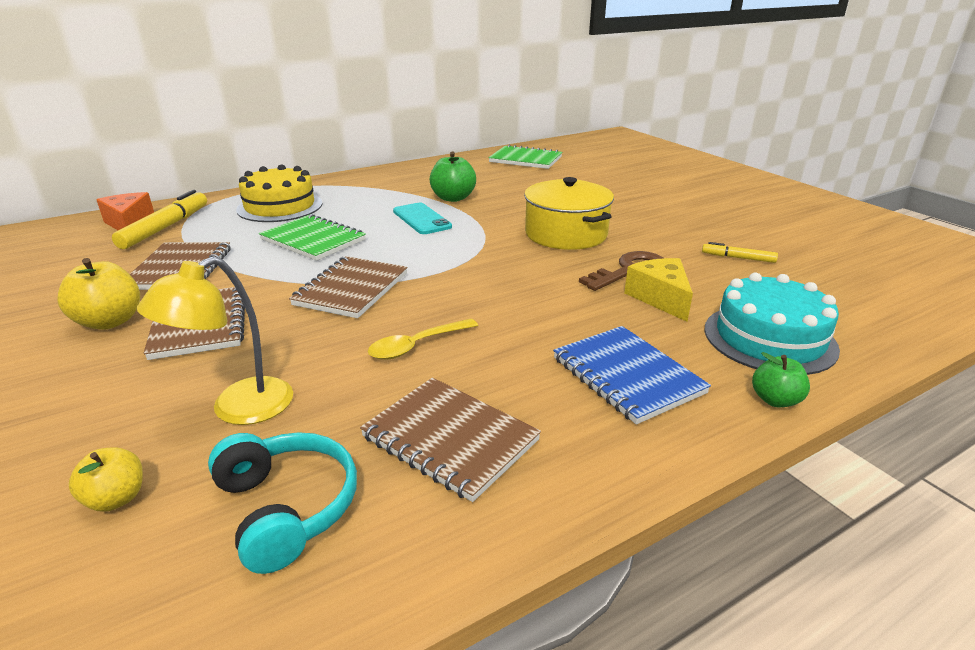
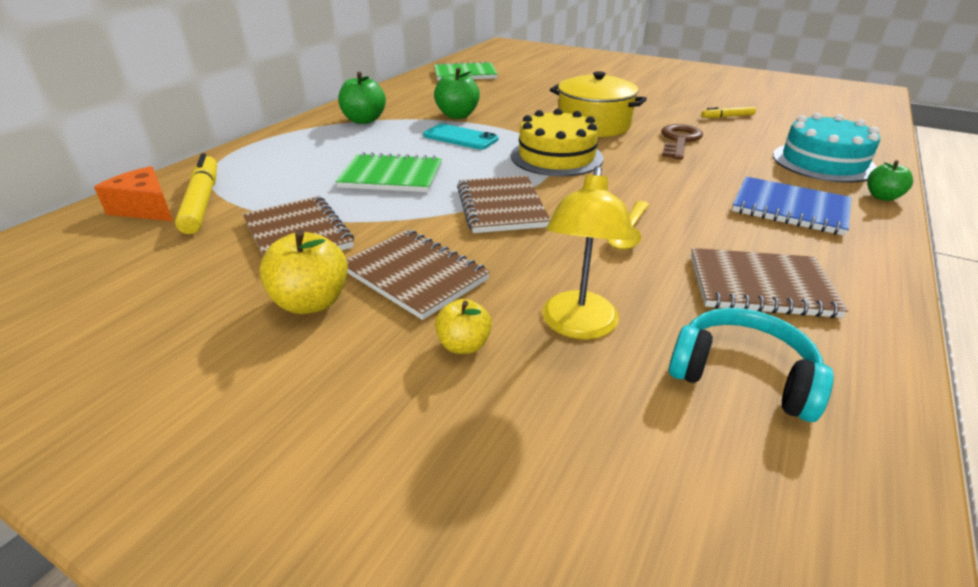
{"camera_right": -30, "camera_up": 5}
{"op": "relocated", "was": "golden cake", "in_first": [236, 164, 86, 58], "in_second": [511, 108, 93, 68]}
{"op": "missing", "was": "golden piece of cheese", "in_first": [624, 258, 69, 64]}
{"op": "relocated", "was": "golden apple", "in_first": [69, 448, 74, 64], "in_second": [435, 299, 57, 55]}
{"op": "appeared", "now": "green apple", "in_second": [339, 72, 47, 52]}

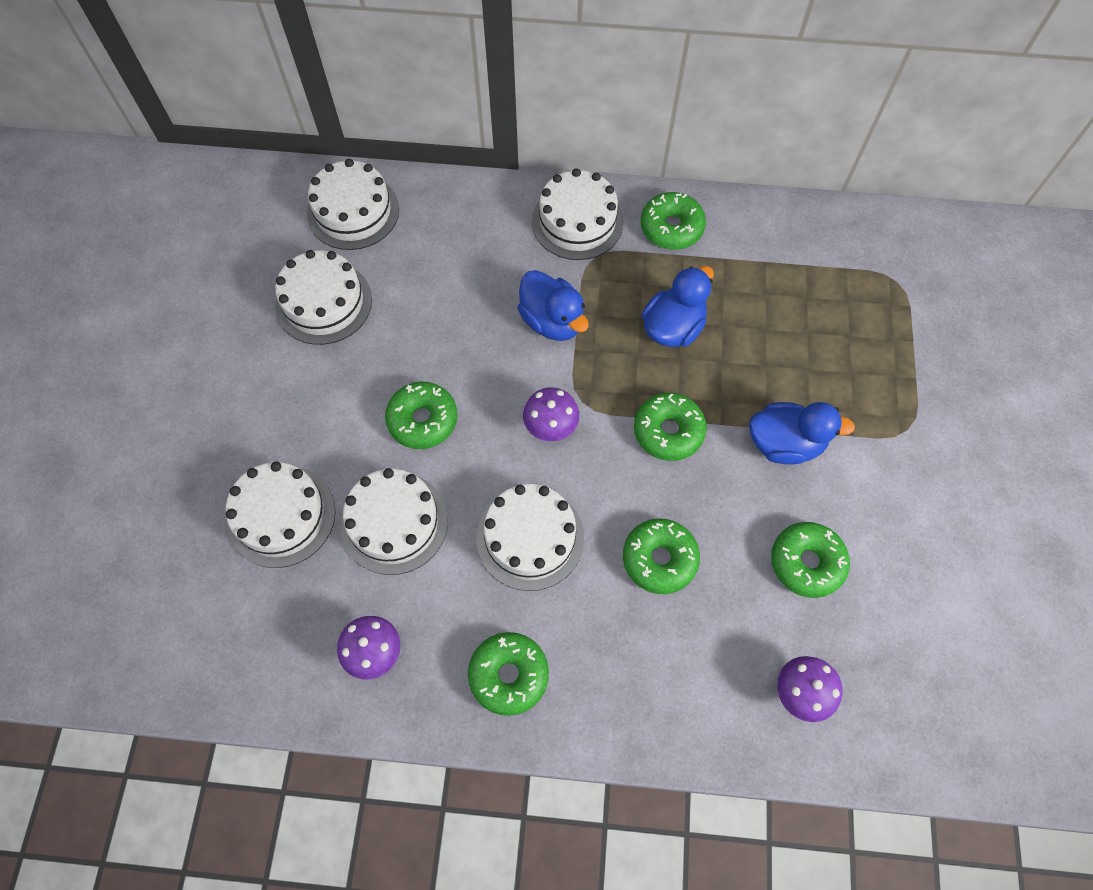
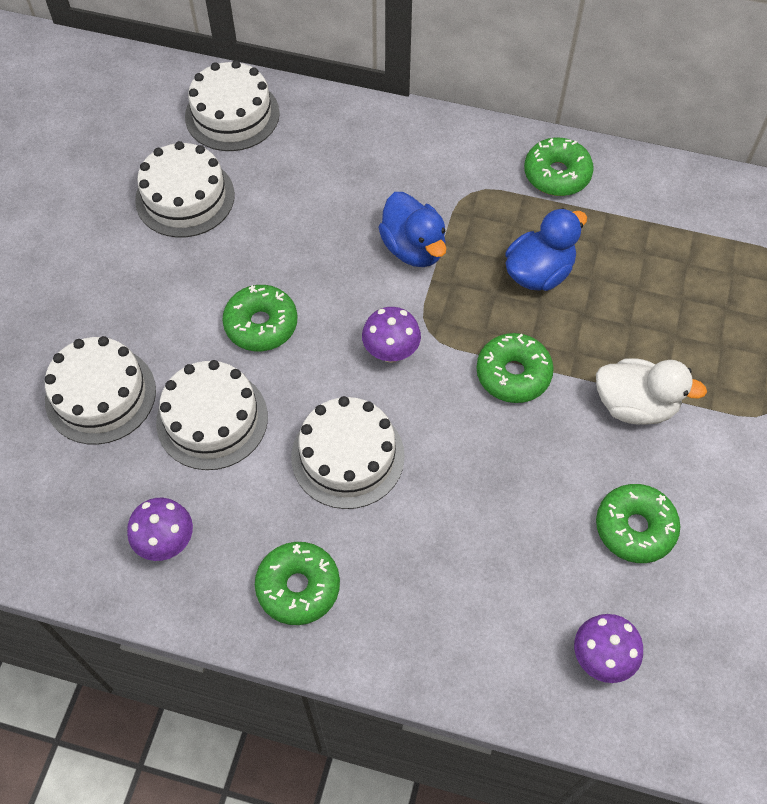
{"camera_right": 10, "camera_up": -5}
{"op": "missing", "was": "pure white cake", "in_first": [532, 168, 92, 92]}
{"op": "colour", "was": "royal blue rubber duck", "now": "pure white rubber duck", "in_first": [749, 402, 106, 62], "in_second": [596, 358, 111, 67]}
{"op": "missing", "was": "green doughnut", "in_first": [623, 518, 77, 76]}

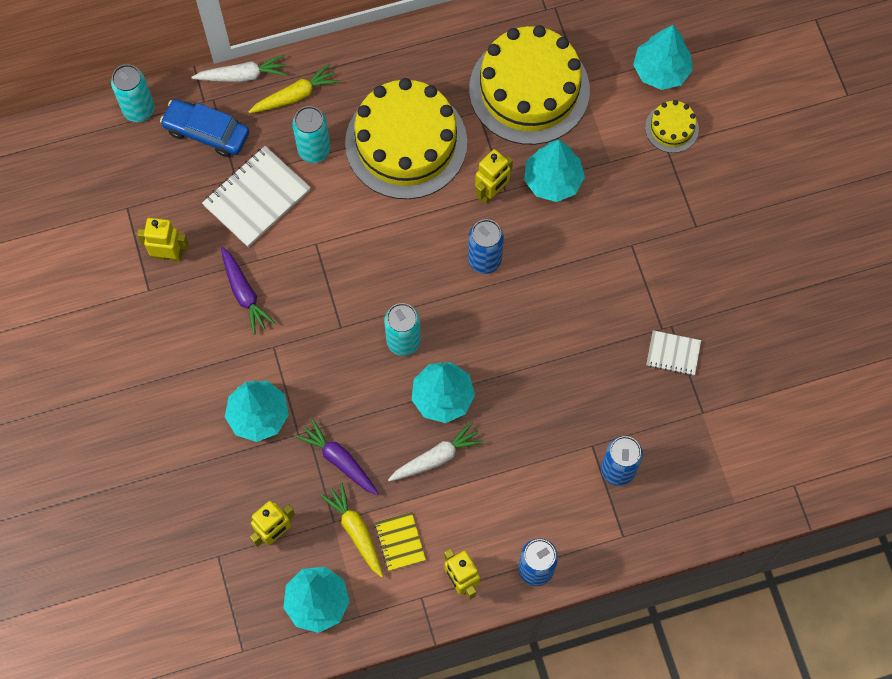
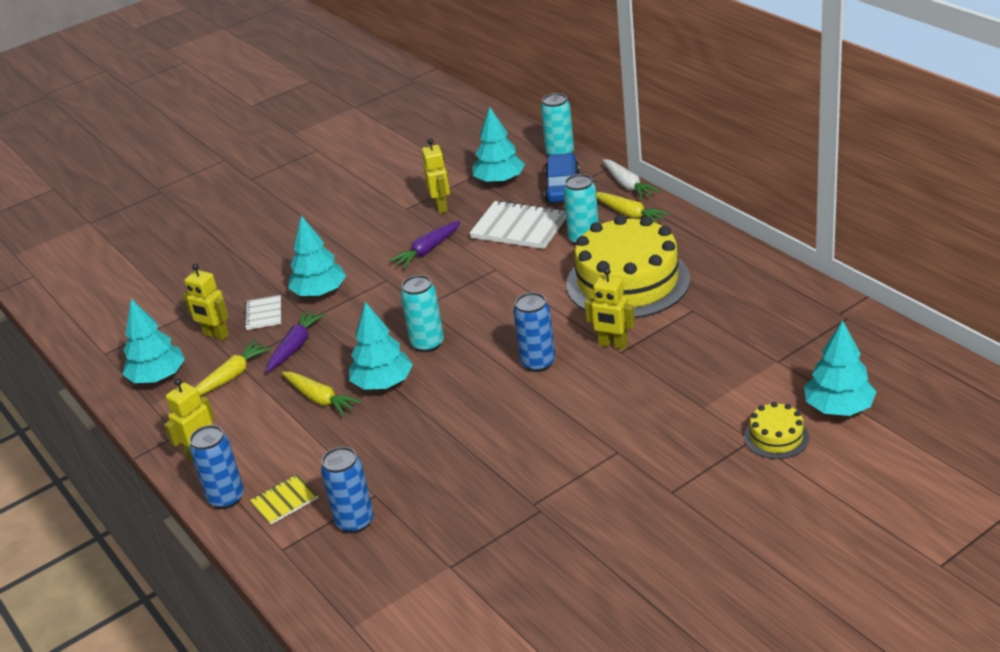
{"camera_right": 75, "camera_up": -35}
{"op": "missing", "was": "golden cake", "in_first": [469, 25, 121, 120]}
{"op": "relocated", "was": "turquoise toy tree", "in_first": [524, 140, 61, 62], "in_second": [472, 107, 53, 77]}
{"op": "relocated", "was": "pure white notebook", "in_first": [646, 330, 55, 46], "in_second": [244, 295, 37, 35]}
{"op": "colour", "was": "pure white toy carrot", "now": "golden toy carrot", "in_first": [388, 421, 96, 60], "in_second": [282, 372, 80, 44]}
{"op": "relocated", "was": "golden notebook", "in_first": [375, 512, 51, 59], "in_second": [250, 474, 68, 51]}

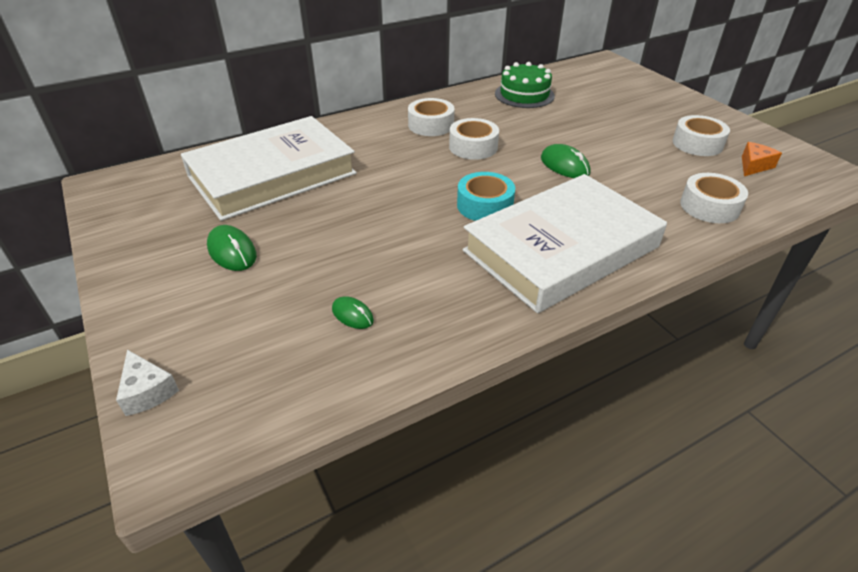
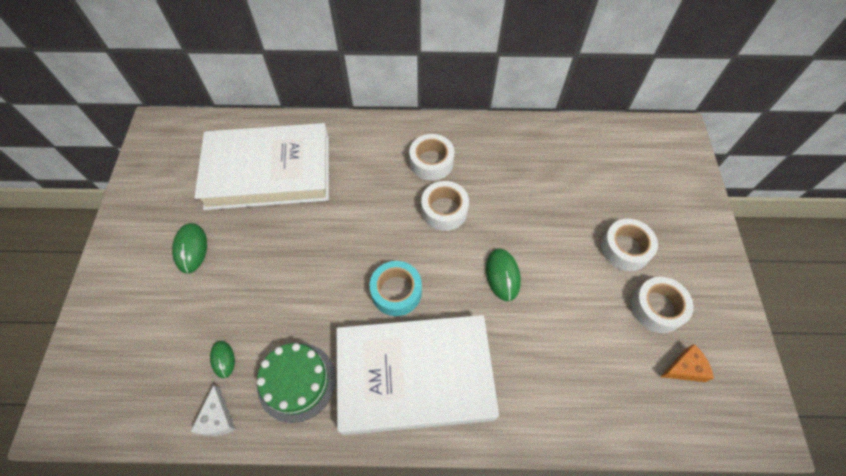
{"camera_right": 30, "camera_up": 20}
{"op": "relocated", "was": "green cake", "in_first": [495, 62, 60, 46], "in_second": [257, 343, 79, 80]}
{"op": "relocated", "was": "pure white sticky tape", "in_first": [680, 173, 68, 50], "in_second": [601, 219, 57, 52]}
{"op": "relocated", "was": "pure white piece of cheese", "in_first": [116, 350, 63, 66], "in_second": [190, 385, 46, 51]}

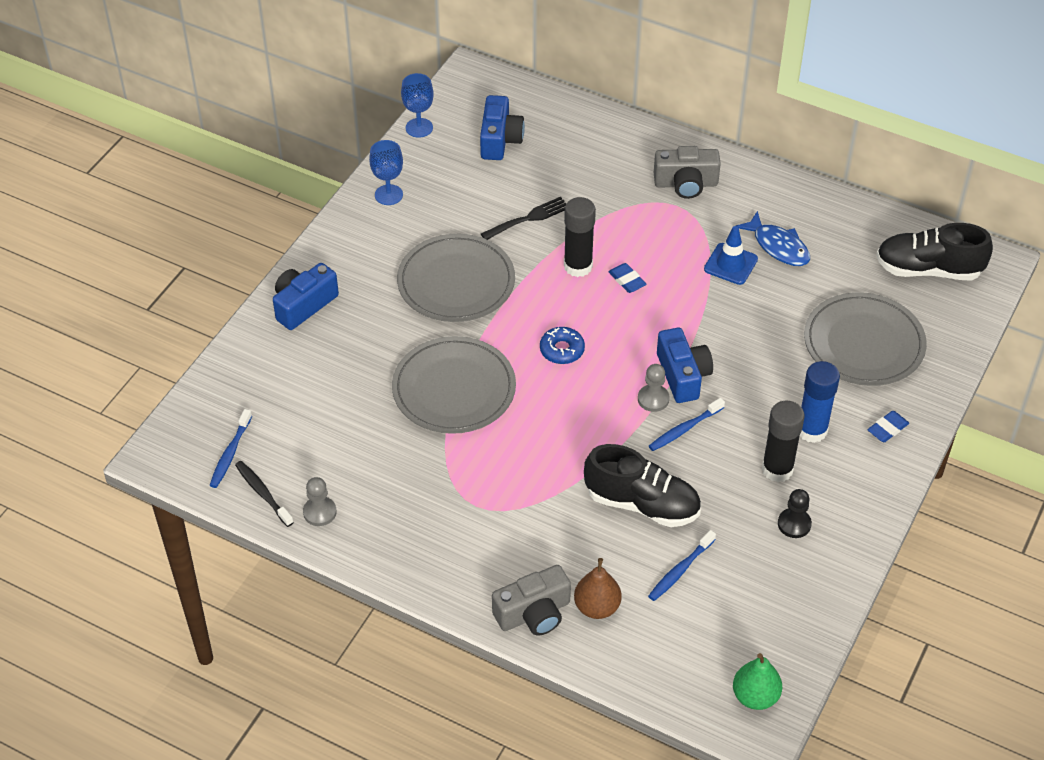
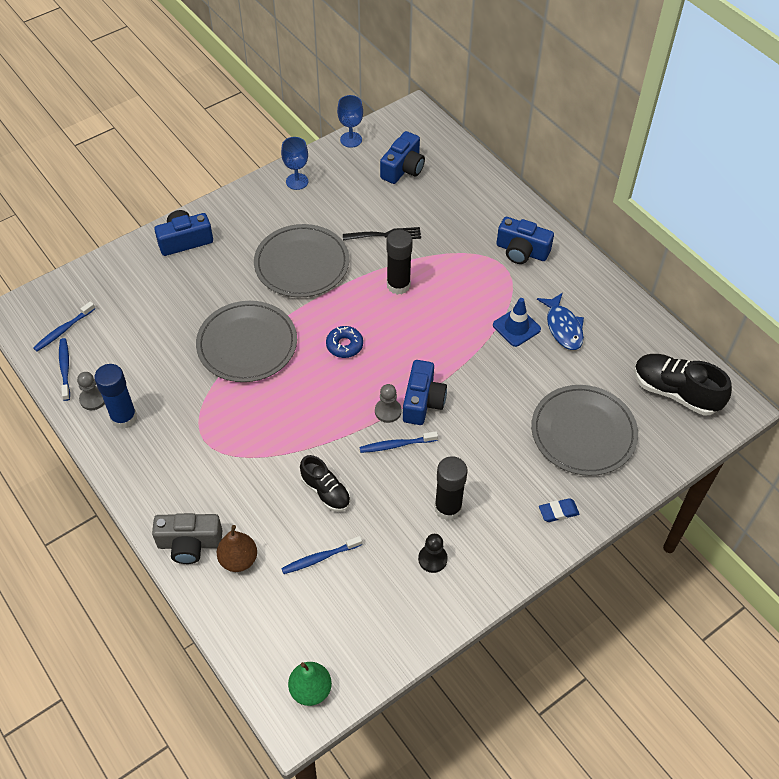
{"camera_right": 25, "camera_up": 5}
{"op": "colour", "was": "gray camera", "now": "royal blue camera", "in_first": [654, 146, 67, 53], "in_second": [496, 217, 58, 47]}
{"op": "missing", "was": "royal blue eraser", "in_first": [608, 263, 38, 30]}
{"op": "relocated", "was": "royal blue stick of glue", "in_first": [800, 361, 40, 82], "in_second": [94, 364, 43, 65]}
{"op": "size", "was": "ebony shoe", "in_first": [584, 444, 117, 83], "in_second": [300, 455, 51, 56], "ratio": 0.63}
{"op": "colour", "was": "ebony tooth brush", "now": "royal blue tooth brush", "in_first": [235, 461, 59, 66], "in_second": [59, 338, 11, 63]}

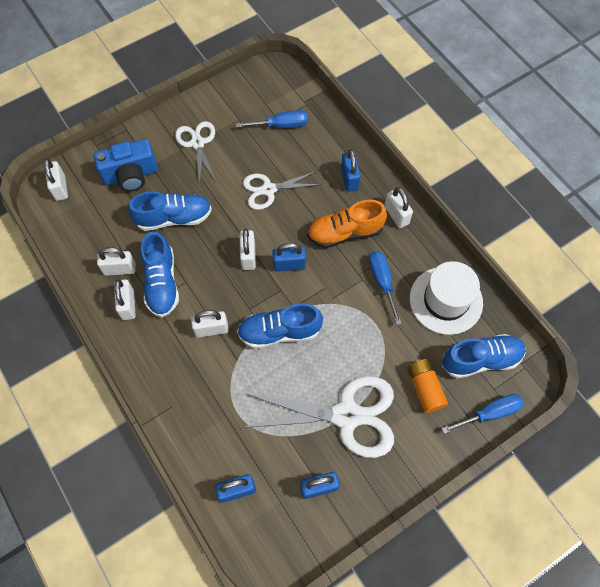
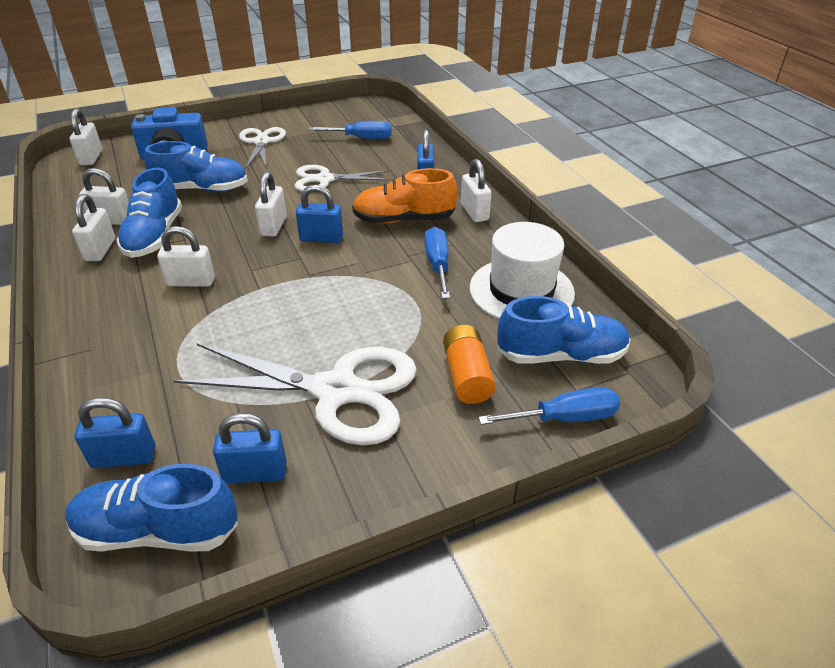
{"camera_right": 10, "camera_up": -25}
{"op": "relocated", "was": "royal blue shoe", "in_first": [237, 303, 86, 46], "in_second": [65, 464, 173, 88]}

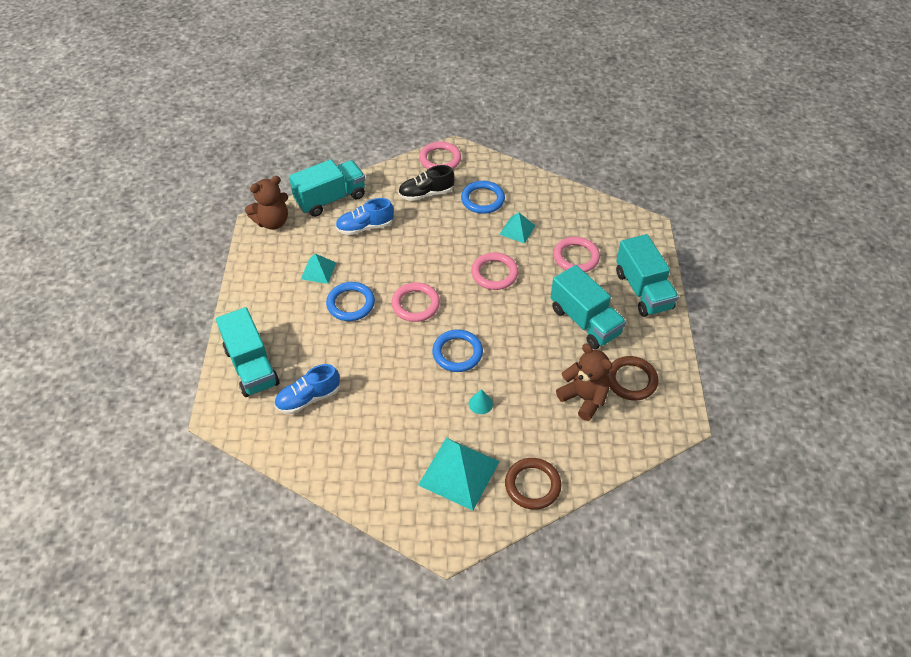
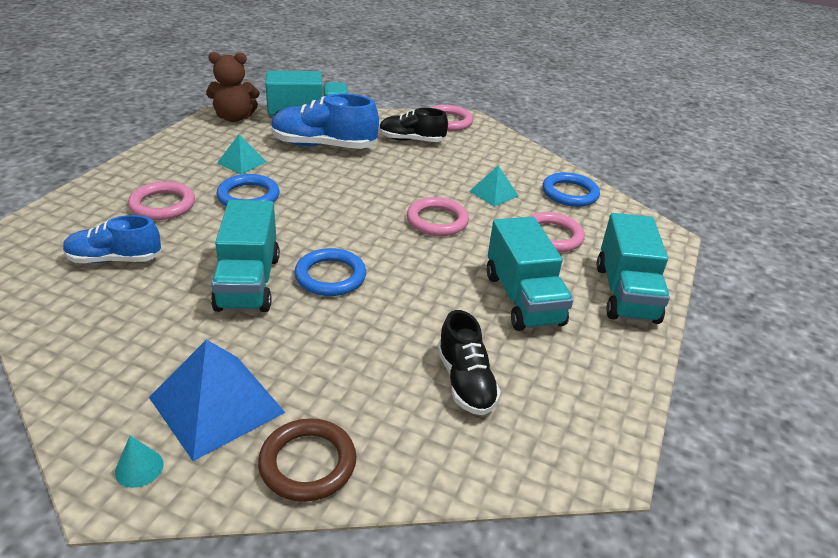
{"camera_right": 20, "camera_up": -15}
{"op": "relocated", "was": "royal blue ring", "in_first": [461, 181, 44, 33], "in_second": [542, 172, 58, 35]}
{"op": "size", "was": "royal blue shoe", "in_first": [336, 198, 58, 37], "in_second": [271, 93, 108, 56], "ratio": 1.54}
{"op": "relocated", "was": "rose-pink ring", "in_first": [391, 282, 49, 40], "in_second": [128, 181, 67, 39]}
{"op": "relocated", "was": "turquoise toy truck", "in_first": [216, 307, 64, 90], "in_second": [211, 200, 69, 112]}
{"op": "exchanged", "was": "russet teddy bear", "now": "ebony shoe", "in_first": [556, 344, 56, 77], "in_second": [437, 310, 64, 105]}
{"op": "missing", "was": "russet ring", "in_first": [608, 356, 51, 44]}
{"op": "relocated", "was": "turquoise solid cone", "in_first": [469, 389, 24, 25], "in_second": [115, 436, 49, 52]}
{"op": "colour", "was": "turquoise pyramid", "now": "royal blue pyramid", "in_first": [418, 438, 82, 73], "in_second": [149, 339, 136, 122]}

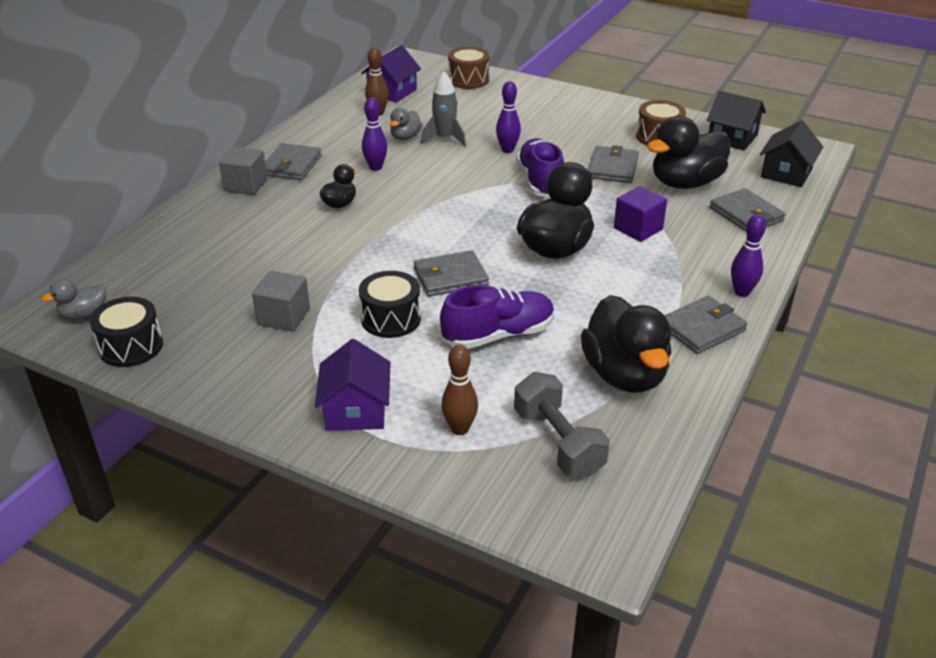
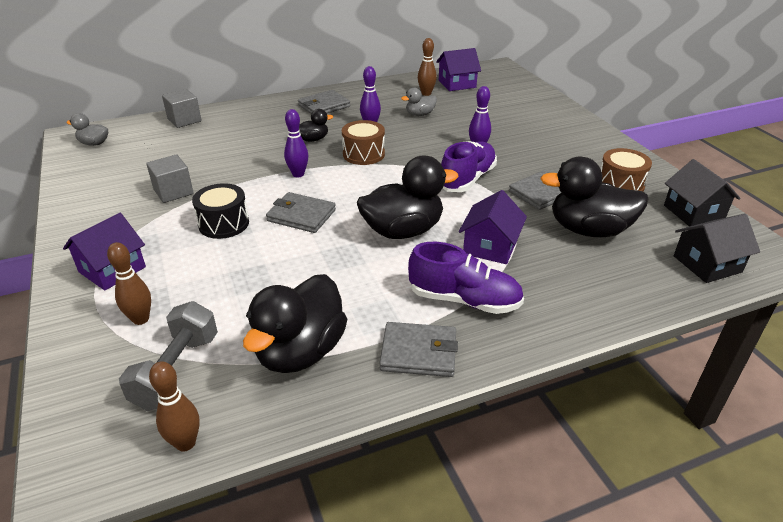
{"camera_right": 40, "camera_up": 0}
{"op": "relocated", "was": "russet toy drum", "in_first": [448, 47, 42, 42], "in_second": [342, 120, 43, 45]}
{"op": "missing", "was": "gray spaceship", "in_first": [421, 71, 45, 75]}
{"op": "relocated", "was": "gray cube", "in_first": [219, 147, 48, 48], "in_second": [162, 89, 40, 39]}
{"op": "exchanged", "was": "violet cube", "now": "violet cottage", "in_first": [614, 186, 53, 56], "in_second": [459, 190, 68, 74]}
{"op": "missing", "was": "gray card wallet", "in_first": [710, 188, 75, 43]}
{"op": "relocated", "was": "violet tenpin", "in_first": [731, 214, 35, 83], "in_second": [284, 109, 24, 68]}
{"op": "relocated", "was": "violet shoe", "in_first": [440, 285, 114, 64], "in_second": [408, 242, 116, 72]}
{"op": "missing", "was": "ebony toy drum", "in_first": [90, 297, 73, 70]}
{"op": "appeared", "now": "russet tenpin", "in_second": [149, 361, 51, 91]}

